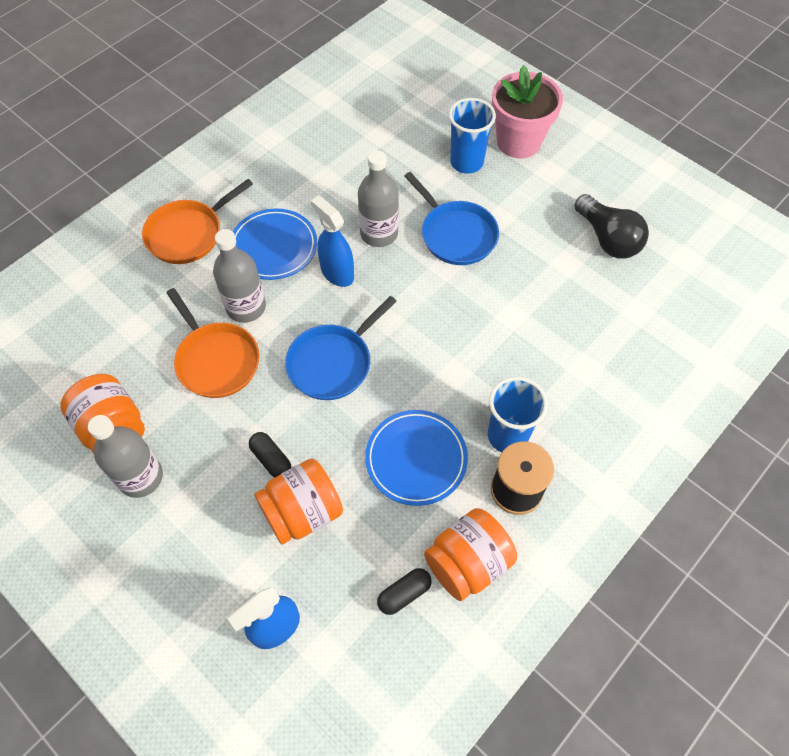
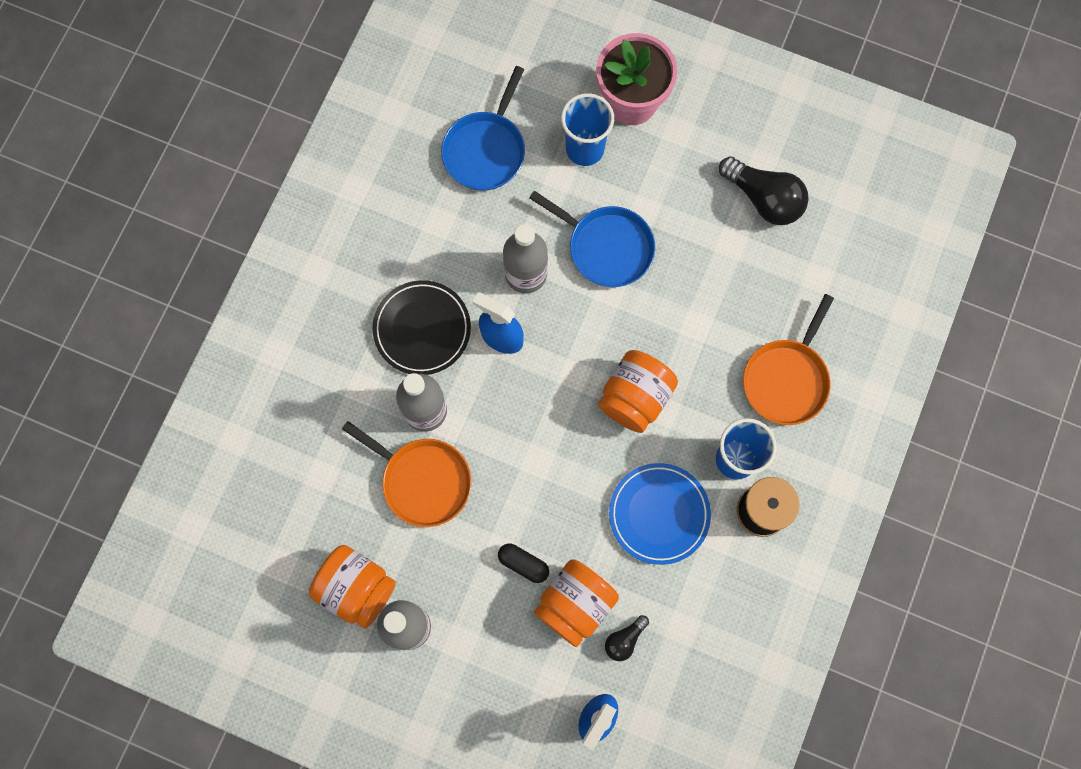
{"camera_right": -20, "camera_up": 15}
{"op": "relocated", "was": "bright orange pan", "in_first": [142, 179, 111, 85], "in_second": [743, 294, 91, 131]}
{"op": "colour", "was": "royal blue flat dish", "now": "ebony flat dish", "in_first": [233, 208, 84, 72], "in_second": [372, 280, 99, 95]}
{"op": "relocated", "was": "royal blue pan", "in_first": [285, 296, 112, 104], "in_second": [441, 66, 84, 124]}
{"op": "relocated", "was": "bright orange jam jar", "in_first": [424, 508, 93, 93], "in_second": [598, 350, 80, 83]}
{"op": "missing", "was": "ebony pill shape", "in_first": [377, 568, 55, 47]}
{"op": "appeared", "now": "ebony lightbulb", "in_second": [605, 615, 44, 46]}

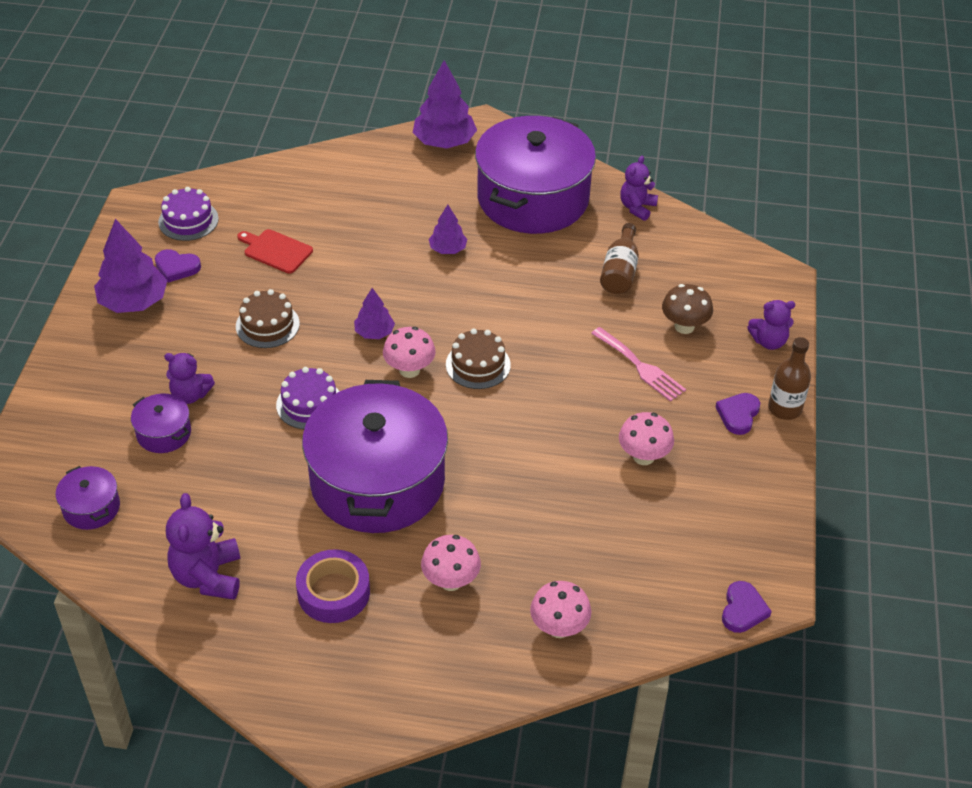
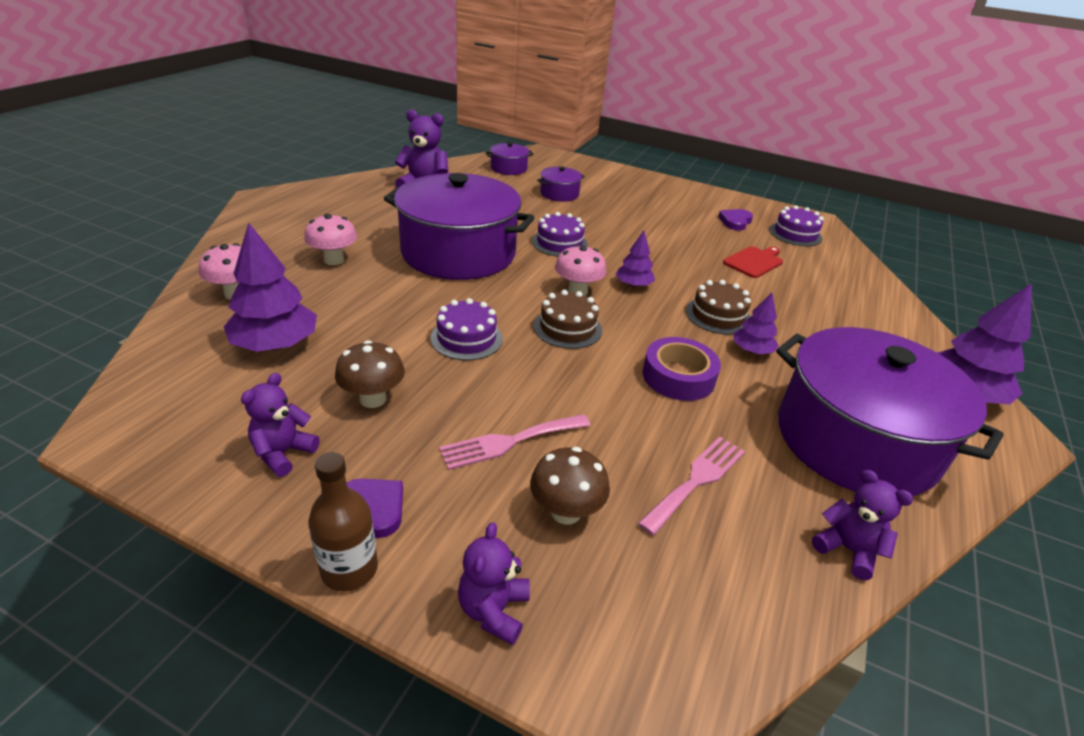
{"camera_right": 105, "camera_up": -10}
{"op": "relocated", "was": "violet toy tree", "in_first": [94, 219, 74, 94], "in_second": [224, 223, 93, 129]}
{"op": "exchanged", "was": "russet flask", "now": "rose-pink table fork", "in_first": [600, 223, 39, 71], "in_second": [638, 437, 107, 99]}
{"op": "relocated", "was": "russet cake", "in_first": [236, 289, 64, 59], "in_second": [686, 280, 65, 55]}
{"op": "relocated", "was": "violet teddy bear", "in_first": [164, 353, 51, 51], "in_second": [241, 373, 79, 104]}
{"op": "colour", "was": "rose-pink mushroom", "now": "russet mushroom", "in_first": [619, 412, 55, 53], "in_second": [335, 340, 70, 68]}
{"op": "relocated", "was": "violet sticky tape", "in_first": [296, 549, 74, 74], "in_second": [642, 337, 79, 64]}
{"op": "missing", "was": "violet love heart", "in_first": [722, 581, 50, 52]}
{"op": "appeared", "now": "violet cake", "in_second": [430, 298, 73, 62]}

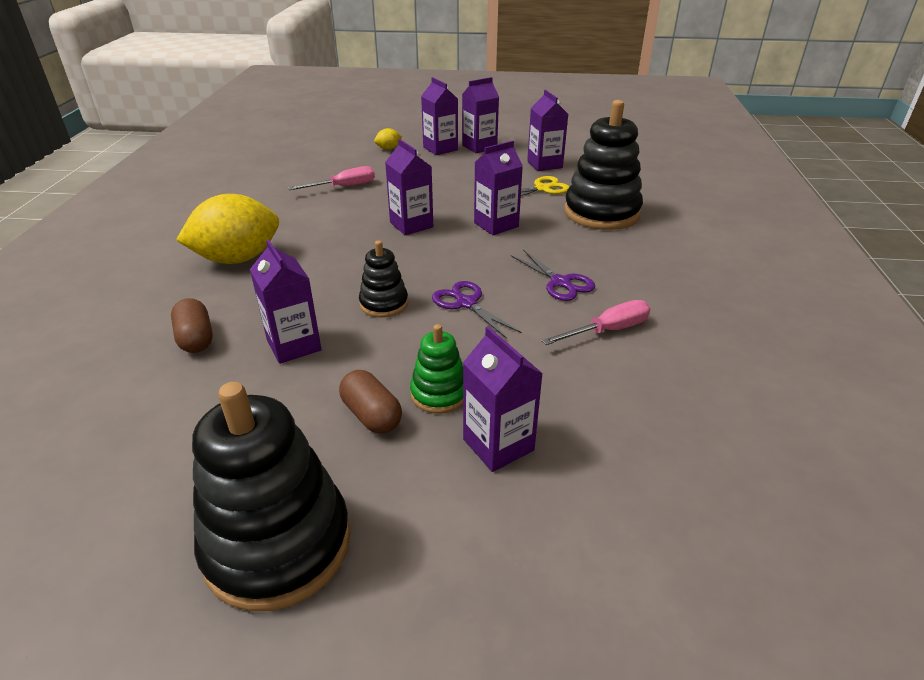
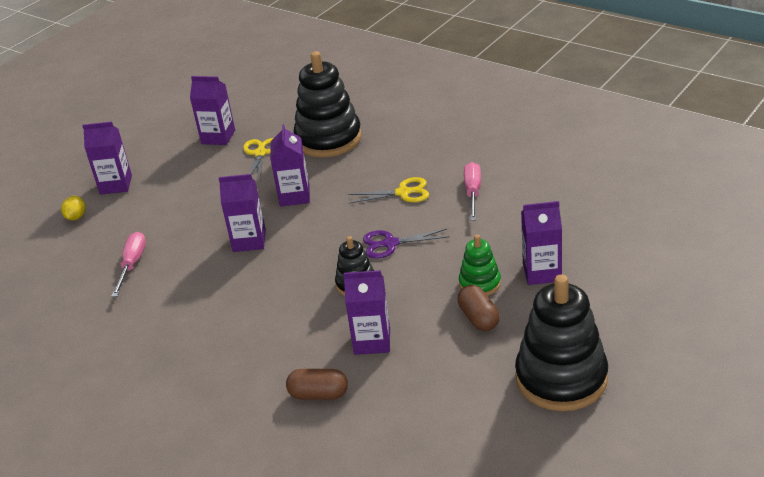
{"camera_right": -55, "camera_up": 0}
{"op": "missing", "was": "violet carton", "in_first": [462, 77, 37, 76]}
{"op": "missing", "was": "golden citrus fruit", "in_first": [176, 194, 103, 70]}
{"op": "colour", "was": "violet pair of scissors", "now": "golden pair of scissors", "in_first": [511, 250, 84, 51], "in_second": [348, 177, 81, 27]}
{"op": "spun", "was": "russet pill shape", "in_first": [339, 370, 63, 64], "in_second": [457, 285, 43, 46], "clockwise": 75}

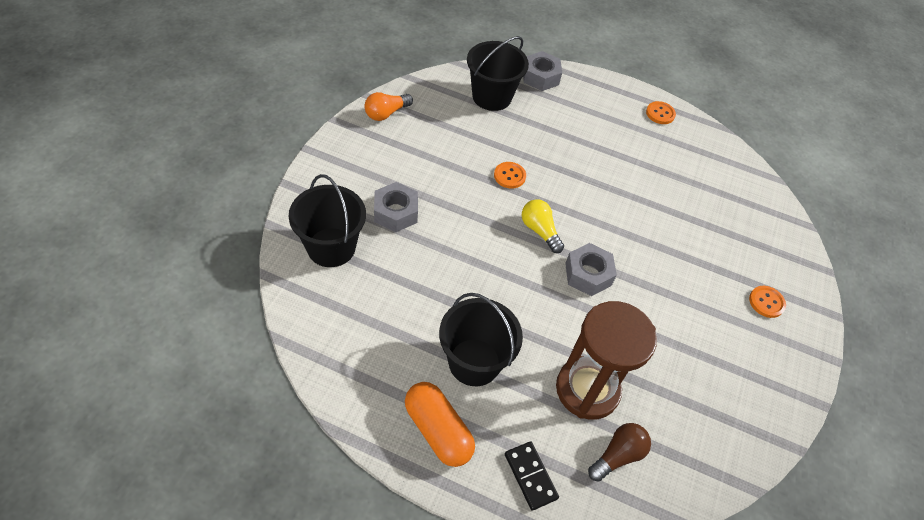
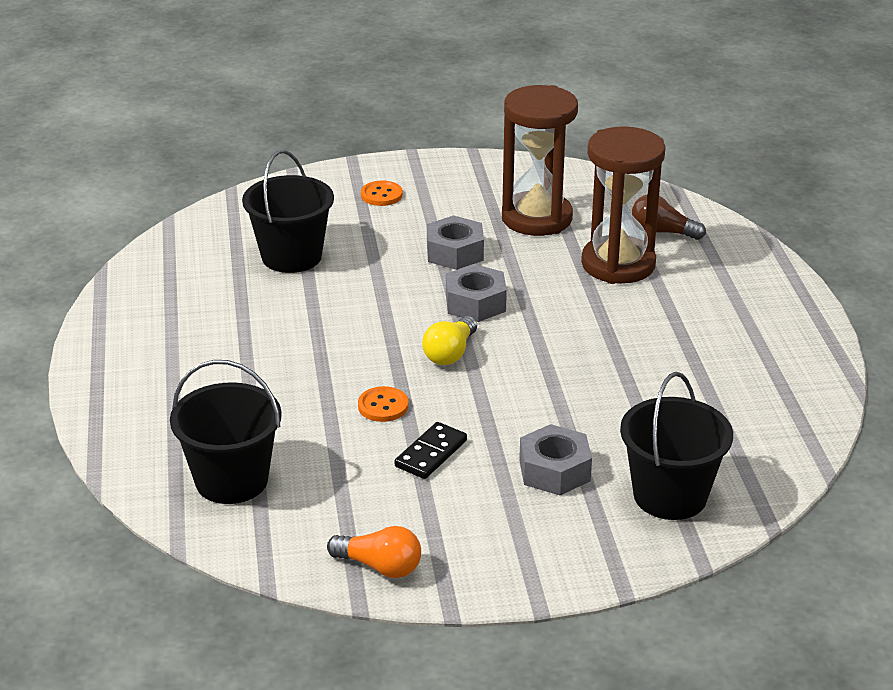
{"camera_right": -115, "camera_up": -20}
{"op": "relocated", "was": "gray nut", "in_first": [523, 51, 39, 40], "in_second": [427, 215, 57, 55]}
{"op": "missing", "was": "bright orange shirt button", "in_first": [646, 101, 30, 23]}
{"op": "relocated", "was": "ebony pail", "in_first": [439, 293, 84, 93], "in_second": [242, 150, 92, 123]}
{"op": "missing", "was": "bright orange pill shape", "in_first": [405, 382, 70, 85]}
{"op": "relocated", "was": "ebony domino tile", "in_first": [505, 441, 54, 70], "in_second": [395, 422, 72, 57]}
{"op": "appeared", "now": "russet sand timer", "in_second": [502, 85, 76, 151]}

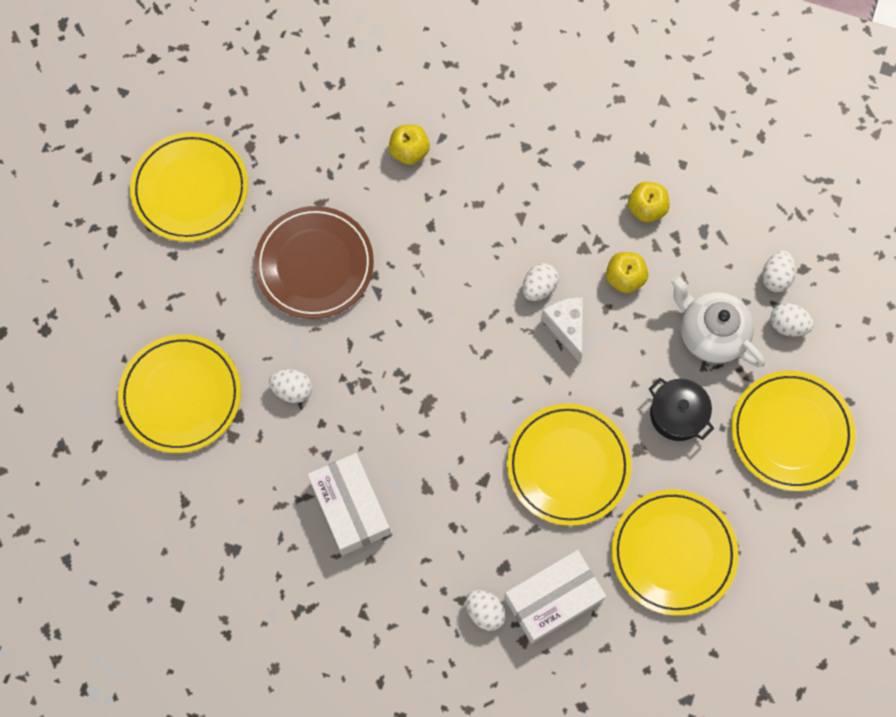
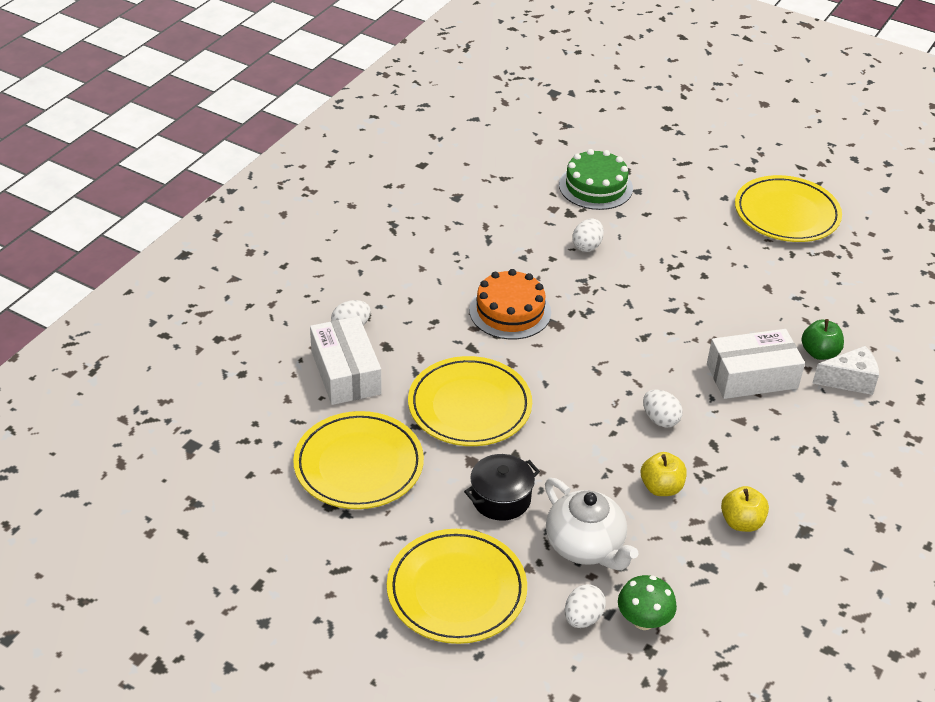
{"camera_right": 100, "camera_up": -30}
{"op": "colour", "was": "golden apple", "now": "green apple", "in_first": [389, 124, 41, 41], "in_second": [802, 319, 42, 41]}
{"op": "missing", "was": "russet flat dish", "in_first": [254, 206, 120, 113]}
{"op": "exchanged", "was": "pure white egg", "now": "green mushroom", "in_first": [762, 251, 34, 41], "in_second": [618, 575, 59, 55]}
{"op": "spun", "was": "pure white china teapot", "in_first": [671, 276, 94, 91], "in_second": [545, 478, 93, 92], "clockwise": 90}
{"op": "relocated", "was": "pure white piece of cheese", "in_first": [541, 297, 42, 66], "in_second": [812, 346, 67, 49]}
{"op": "exchanged", "was": "golden flat dish", "now": "green cake", "in_first": [118, 334, 123, 119], "in_second": [559, 149, 74, 61]}
{"op": "relocated", "was": "pure white parcel", "in_first": [307, 453, 84, 102], "in_second": [707, 329, 98, 70]}
{"op": "appeared", "now": "bright orange cake", "in_second": [469, 269, 82, 71]}

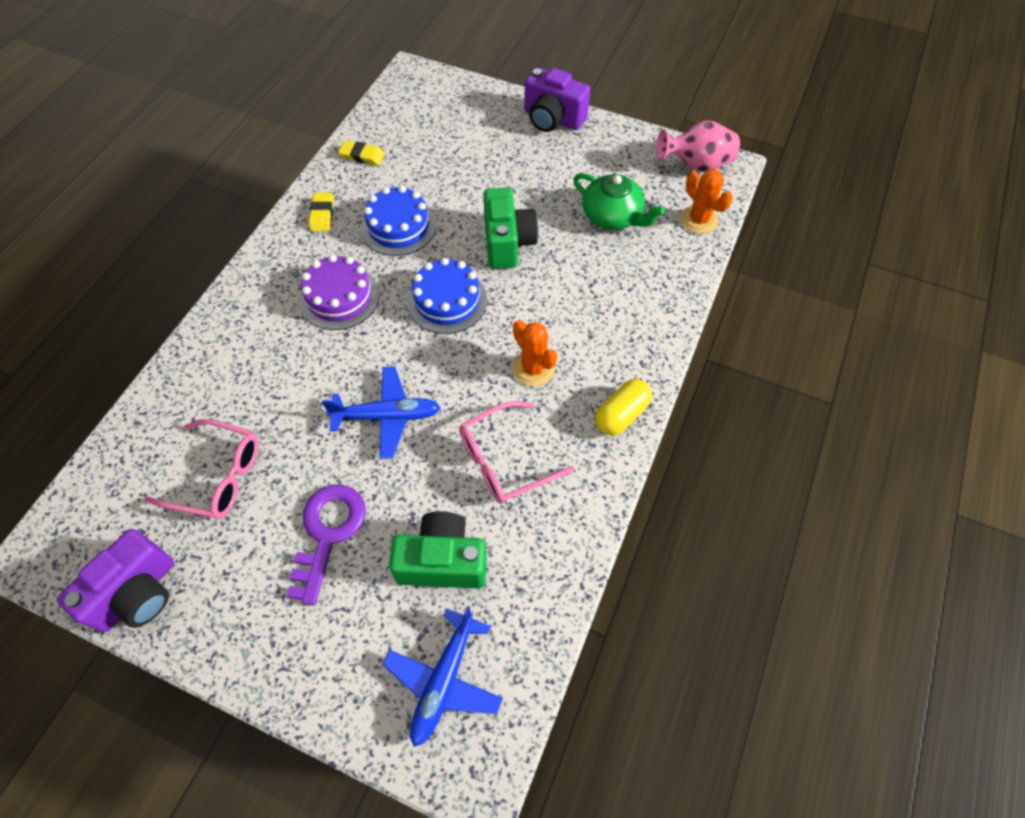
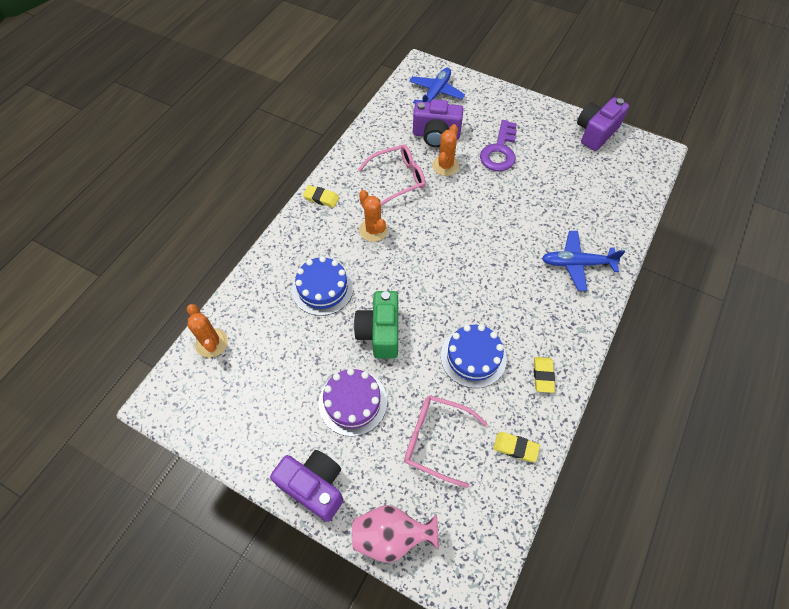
{"camera_right": -175, "camera_up": 0}
{"op": "relocated", "was": "rose-pink vase", "in_first": [656, 120, 84, 52], "in_second": [352, 505, 87, 58]}
{"op": "missing", "was": "green china teapot", "in_first": [573, 173, 92, 57]}
{"op": "relocated", "was": "violet cake", "in_first": [299, 254, 81, 76], "in_second": [318, 368, 69, 68]}
{"op": "relocated", "was": "royal blue cake", "in_first": [407, 258, 80, 76], "in_second": [292, 256, 62, 60]}
{"op": "relocated", "was": "royal blue toy plane", "in_first": [322, 366, 119, 93], "in_second": [542, 231, 83, 60]}
{"op": "exchanged", "was": "golden pill shape", "now": "golden eraser", "in_first": [595, 379, 57, 56], "in_second": [303, 185, 36, 23]}
{"op": "relocated", "was": "rose-pink spectacles", "in_first": [144, 419, 115, 100], "in_second": [404, 395, 83, 93]}
{"op": "colour", "was": "green camera", "now": "violet camera", "in_first": [389, 511, 98, 77], "in_second": [413, 99, 50, 48]}
{"op": "appeared", "now": "bright orange saguaro cactus", "in_second": [432, 124, 27, 52]}

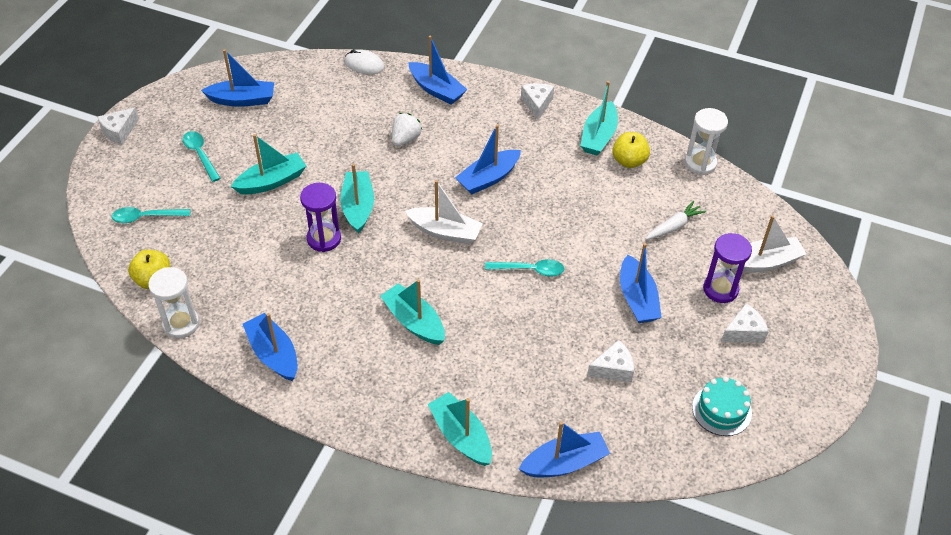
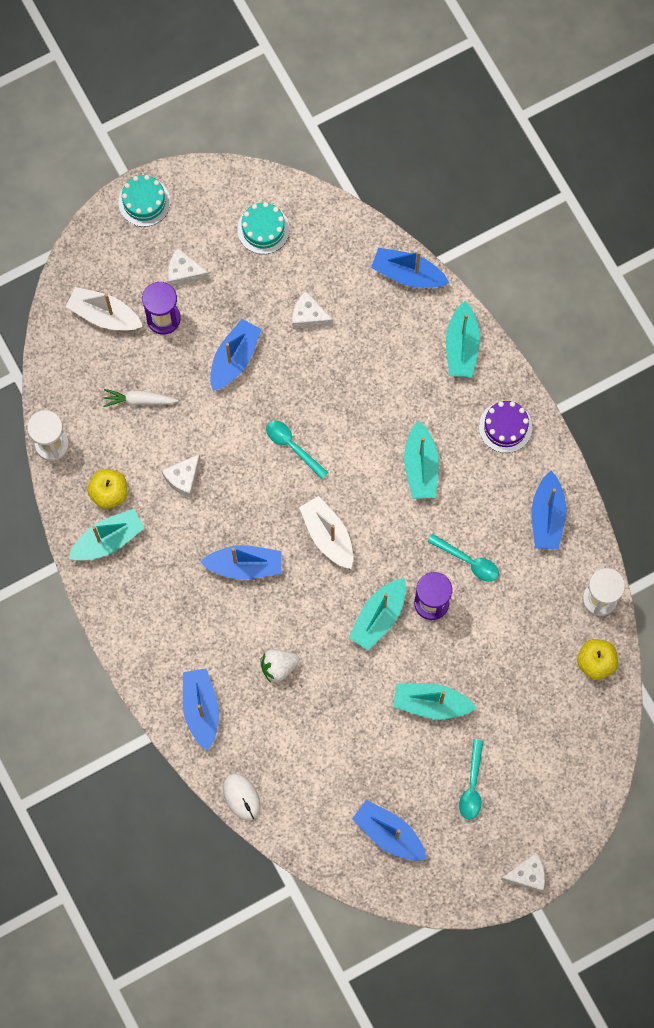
{"camera_right": -140, "camera_up": 25}
{"op": "relocated", "was": "pure white piece of cheese", "in_first": [521, 83, 33, 37], "in_second": [162, 454, 39, 43]}
{"op": "relocated", "was": "turquoise spoon", "in_first": [112, 207, 78, 16], "in_second": [427, 534, 72, 48]}
{"op": "appeared", "now": "turquoise cake", "in_second": [118, 175, 53, 52]}
{"op": "appeared", "now": "violet cake", "in_second": [479, 401, 53, 52]}

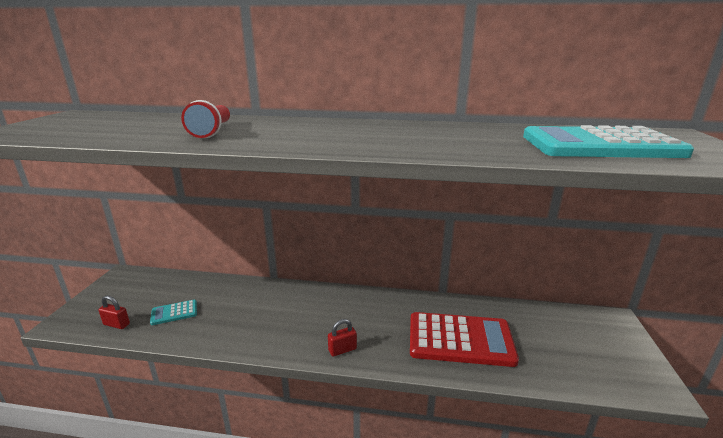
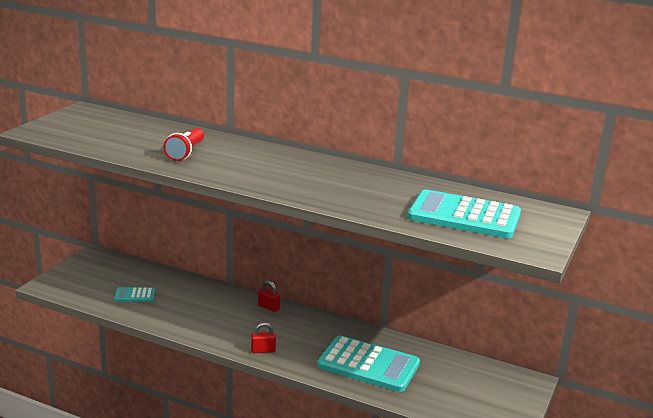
{"camera_right": 15, "camera_up": 0}
{"op": "relocated", "was": "red padlock", "in_first": [98, 295, 32, 34], "in_second": [258, 281, 22, 31]}
{"op": "colour", "was": "red adding machine", "now": "turquoise adding machine", "in_first": [410, 312, 109, 55], "in_second": [317, 335, 103, 57]}

